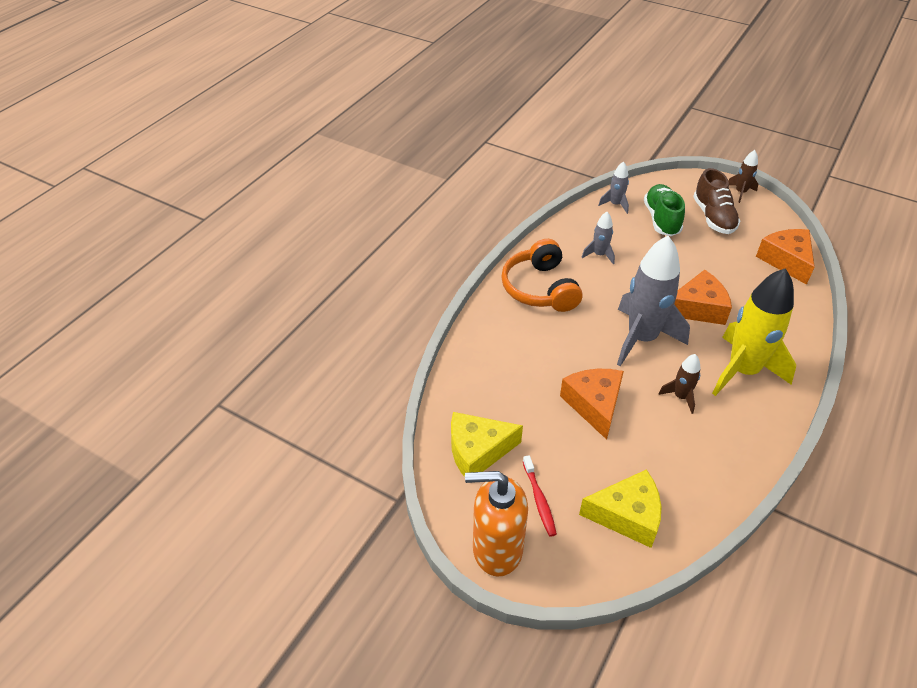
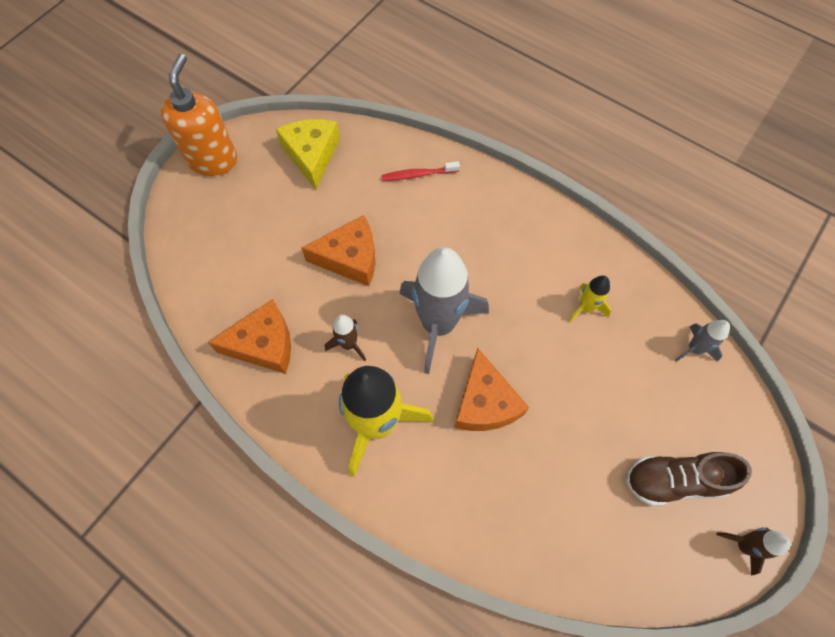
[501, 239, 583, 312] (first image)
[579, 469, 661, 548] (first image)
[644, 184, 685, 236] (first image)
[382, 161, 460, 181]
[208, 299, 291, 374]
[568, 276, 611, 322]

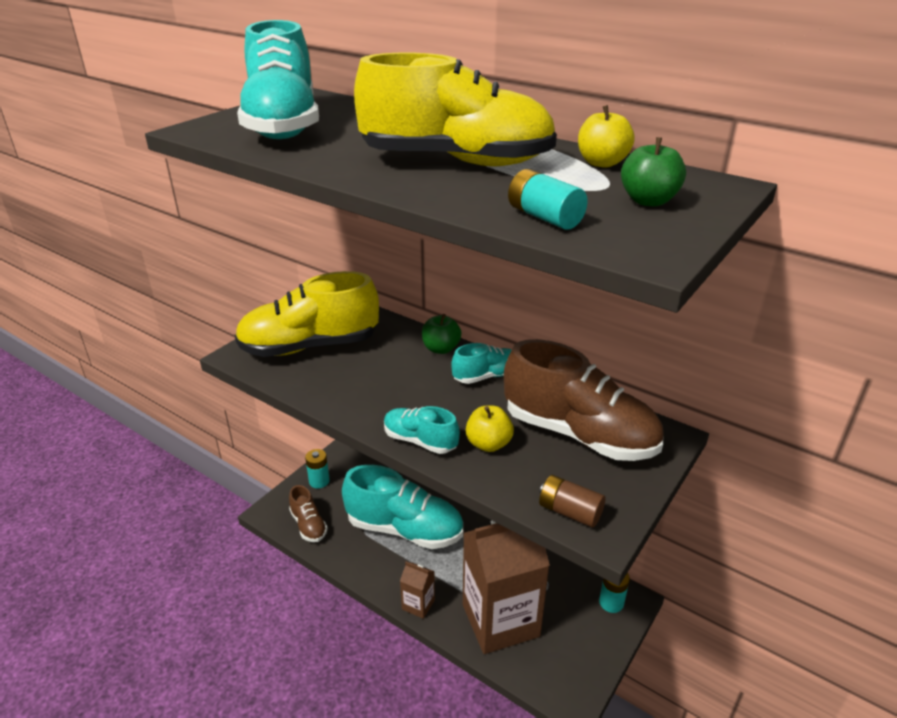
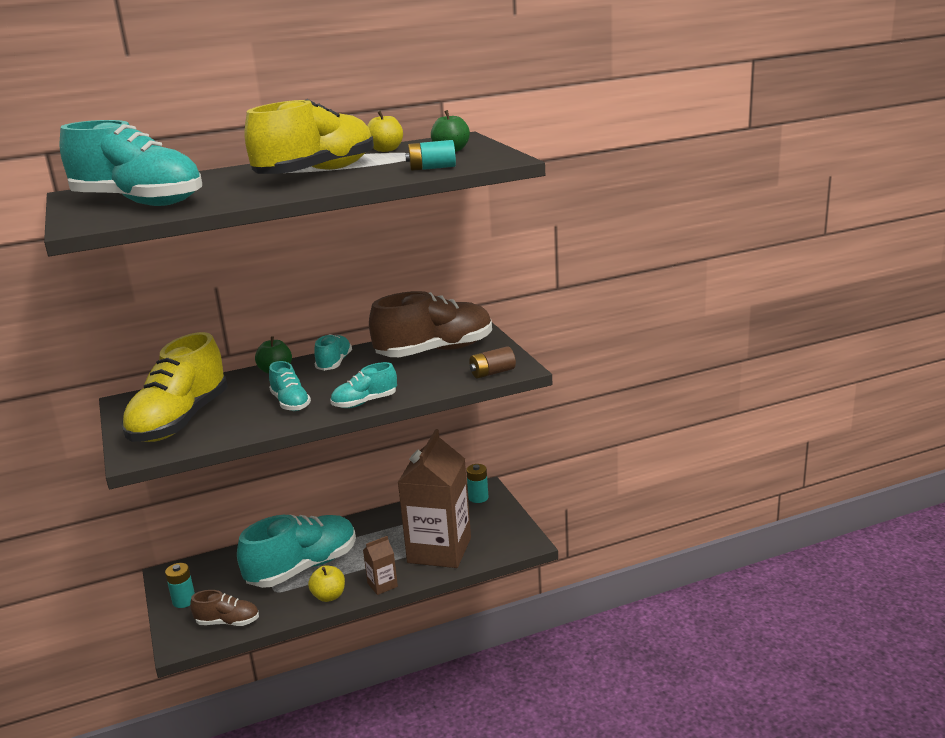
[269, 361, 311, 411]
[308, 566, 345, 602]

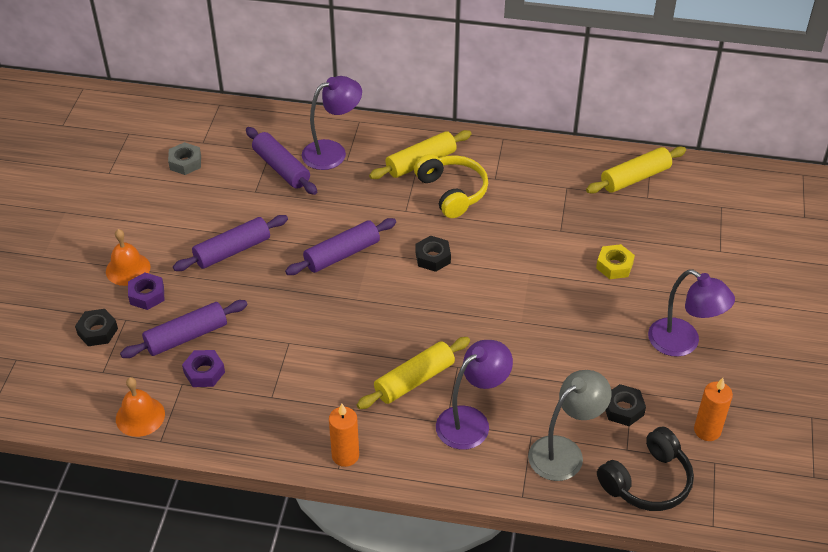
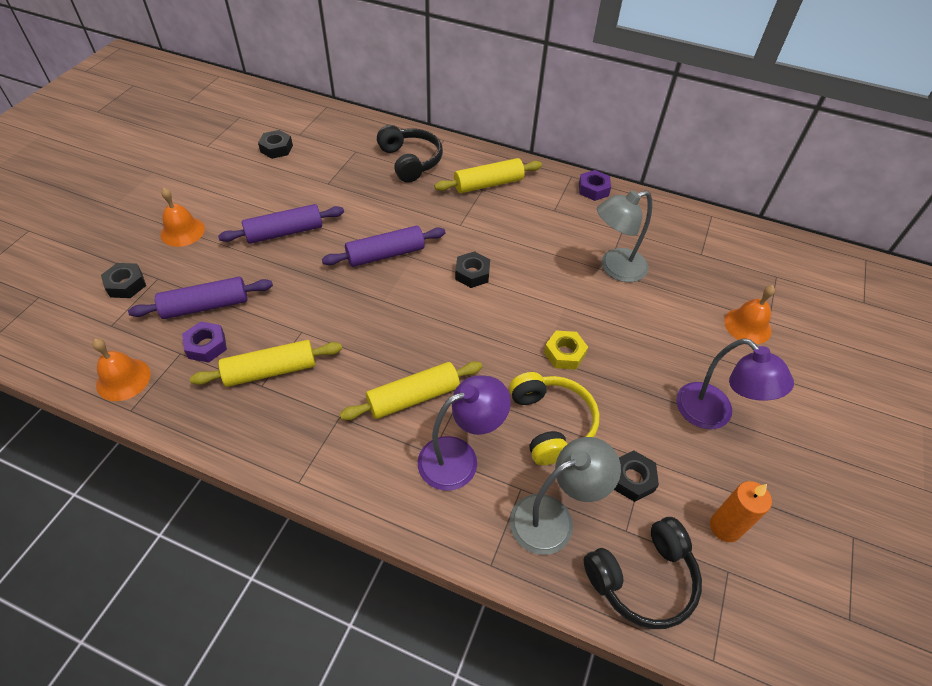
[246, 127, 317, 195] (first image)
[329, 404, 359, 467] (first image)
[597, 191, 652, 282]
[724, 285, 775, 344]
[579, 170, 611, 201]
[509, 372, 599, 465]
[190, 340, 342, 387]
[544, 330, 588, 370]
[377, 125, 443, 183]
[258, 130, 293, 159]

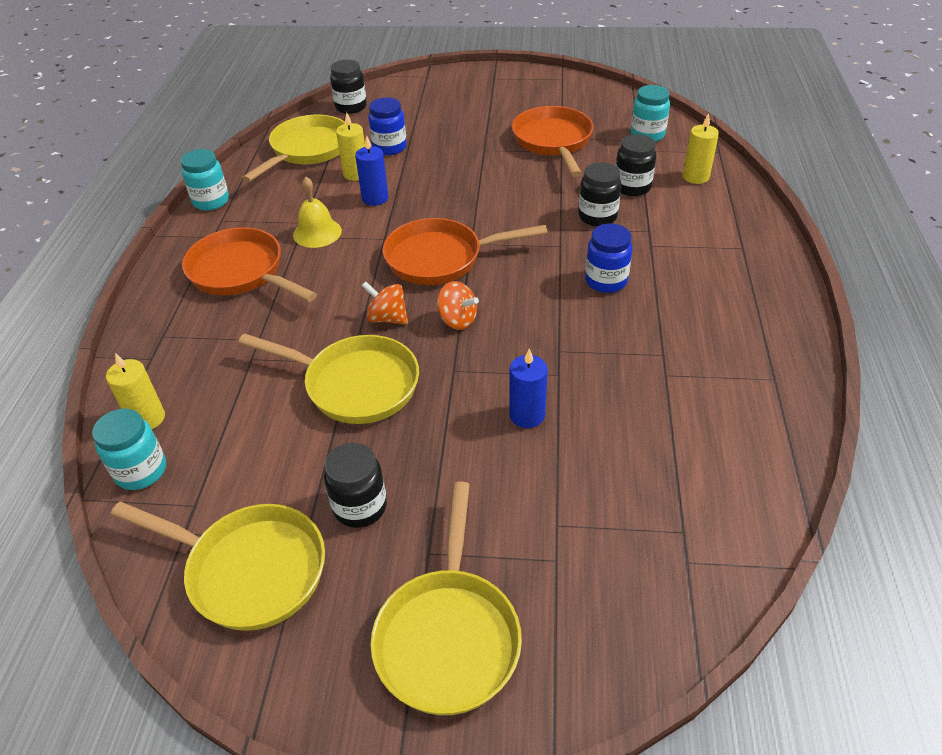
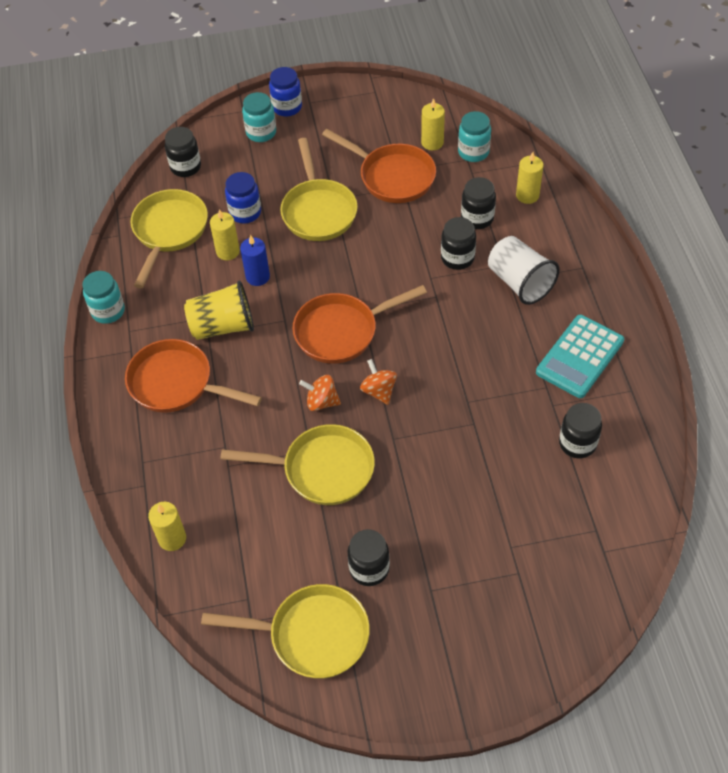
[509, 348, 548, 428] (first image)
[421, 98, 445, 150]
[488, 236, 559, 305]
[536, 315, 624, 398]
[559, 403, 602, 458]
[242, 92, 276, 142]
[280, 138, 358, 241]
[269, 67, 302, 116]
[184, 281, 254, 340]
[360, 359, 397, 405]
[322, 129, 436, 203]

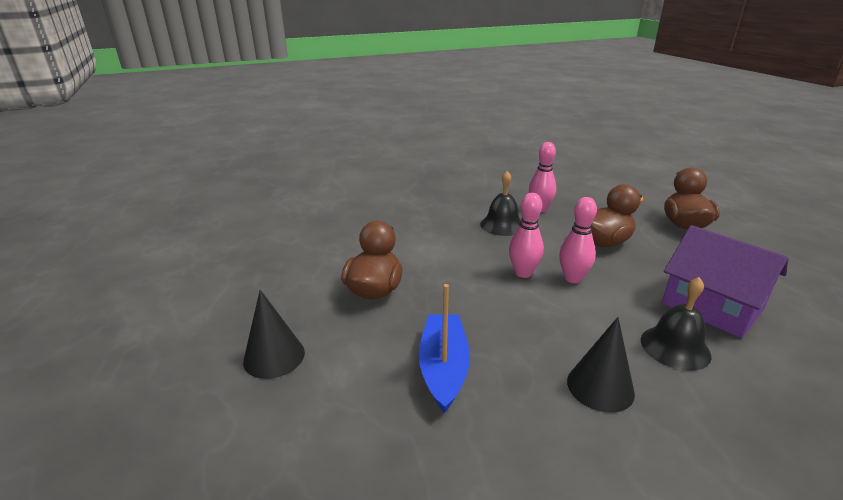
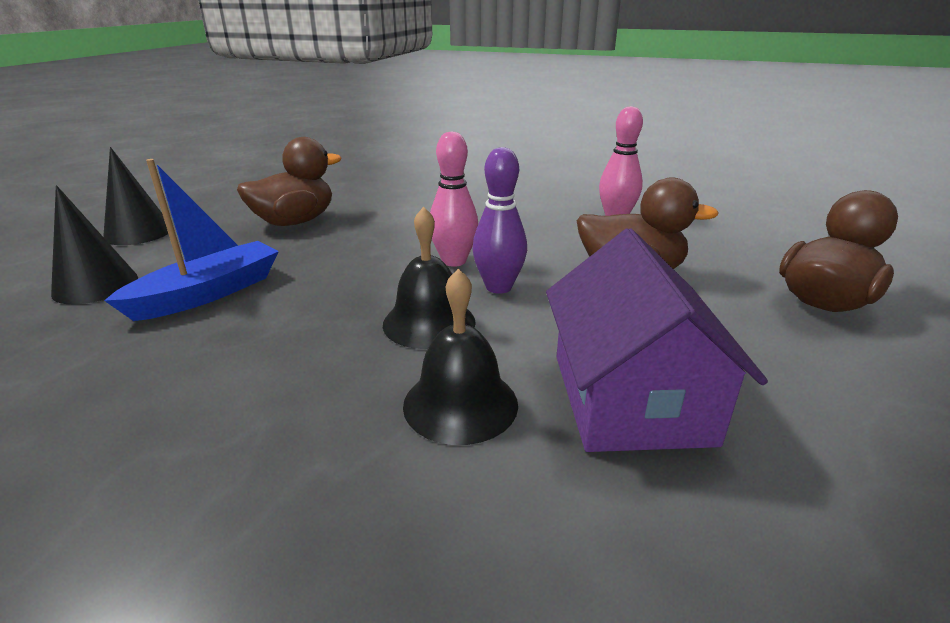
[383, 206, 476, 349]
[51, 185, 138, 304]
[473, 147, 527, 294]

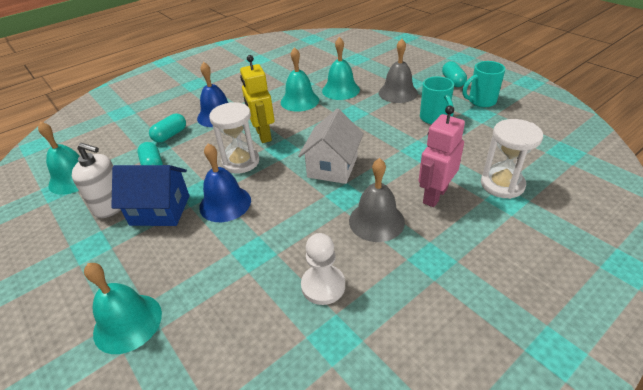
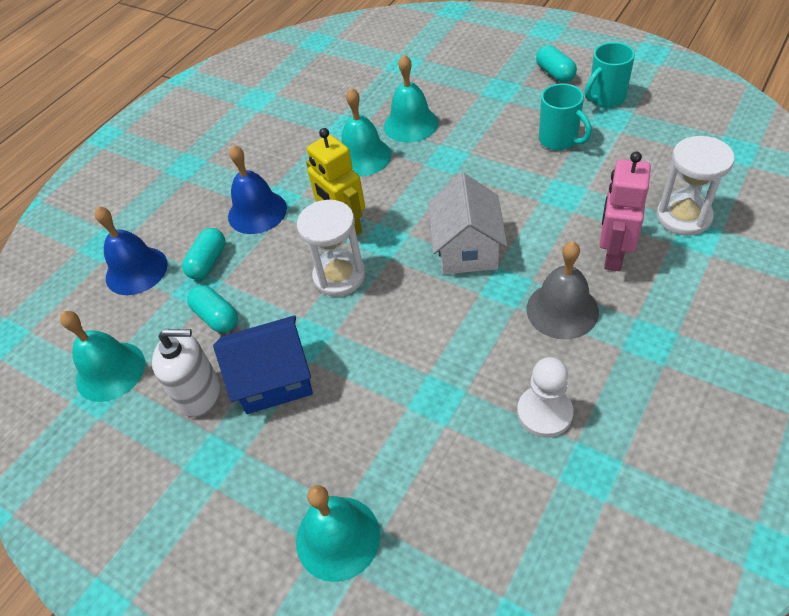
[379, 39, 418, 103] (first image)
[94, 206, 168, 295]

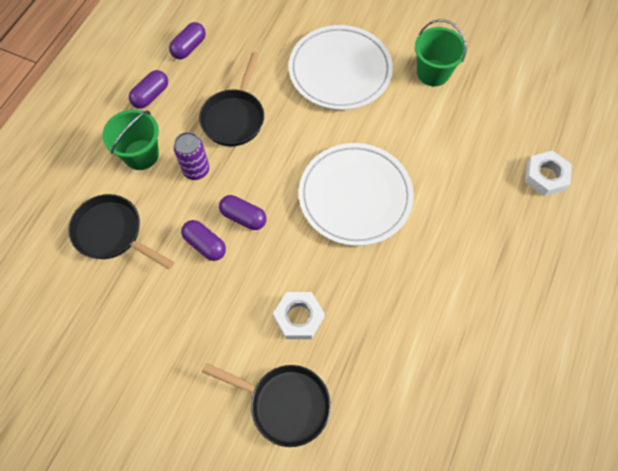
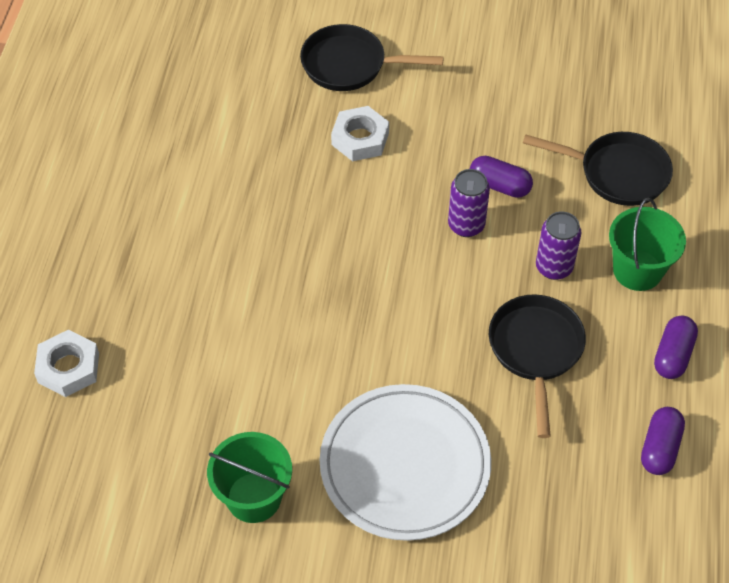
[299, 143, 414, 246] (first image)
[448, 169, 490, 237]

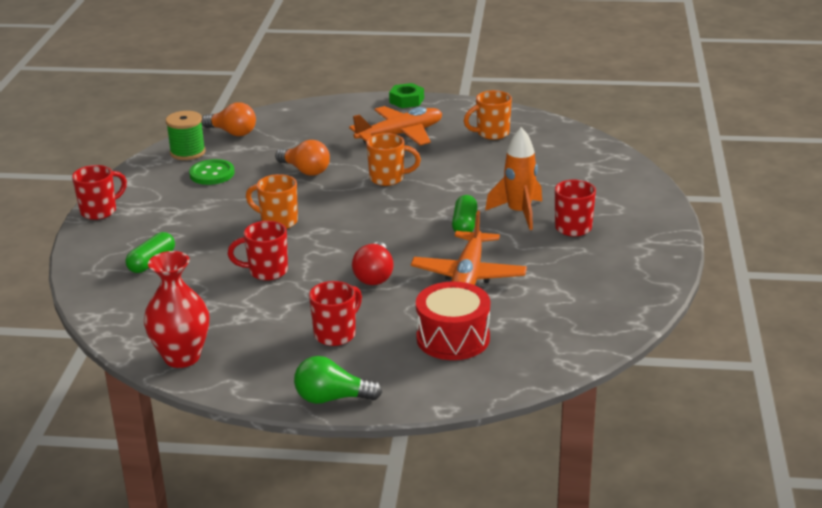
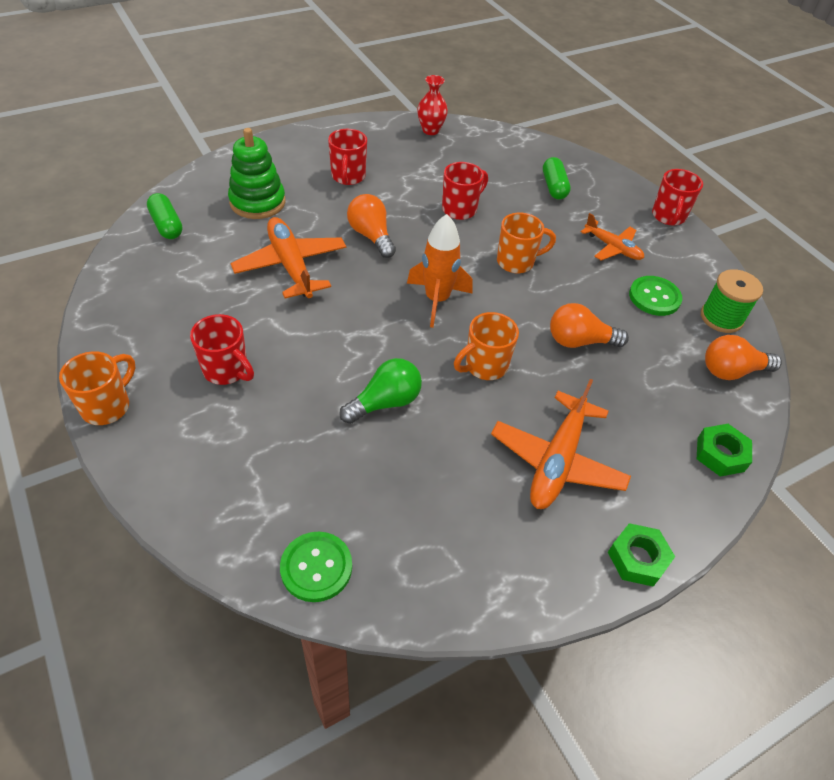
[280, 532, 352, 602]
[581, 213, 644, 261]
[697, 424, 752, 477]
[339, 358, 422, 424]
[147, 193, 183, 239]
[59, 351, 135, 425]
[407, 214, 473, 328]
[228, 128, 285, 219]
[347, 194, 396, 258]
[417, 75, 448, 135]

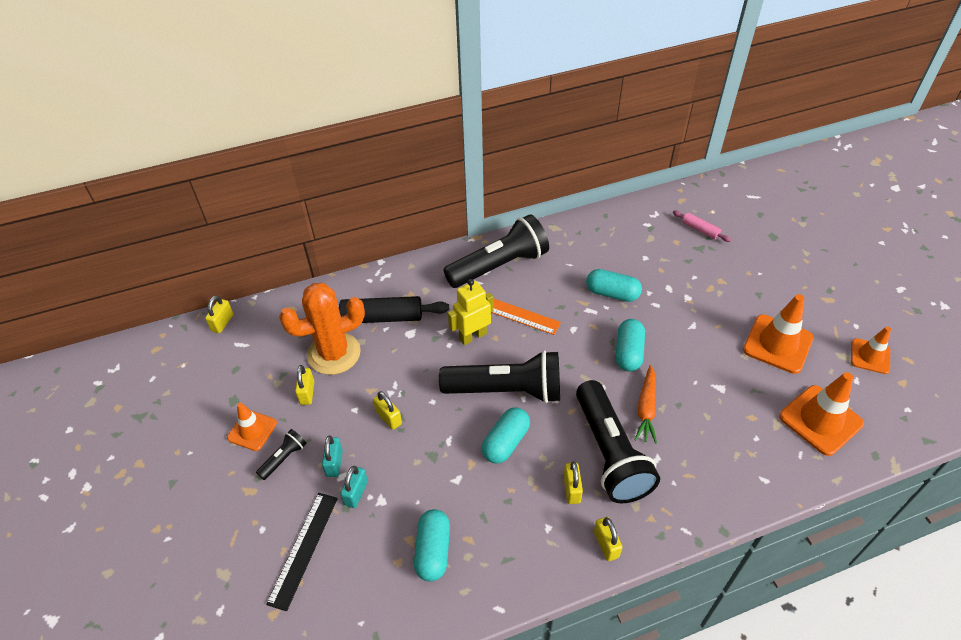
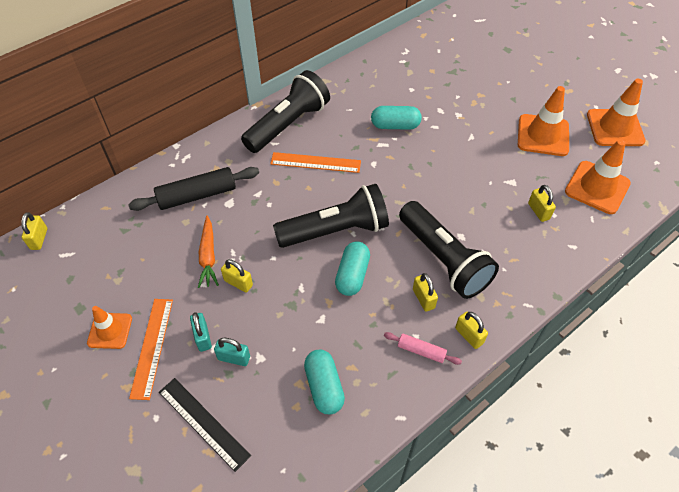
[279, 283, 365, 375] (first image)
[448, 279, 493, 345] (first image)
[616, 319, 645, 372] (first image)
[528, 185, 556, 222]
[198, 216, 219, 288]
[384, 332, 462, 365]
[129, 299, 173, 400]
[159, 378, 251, 472]
[214, 338, 250, 366]
[587, 79, 646, 146]

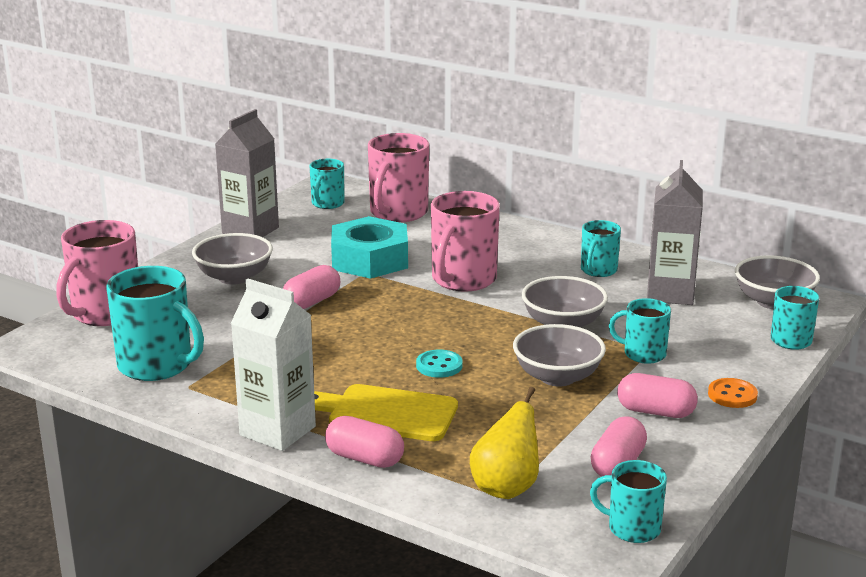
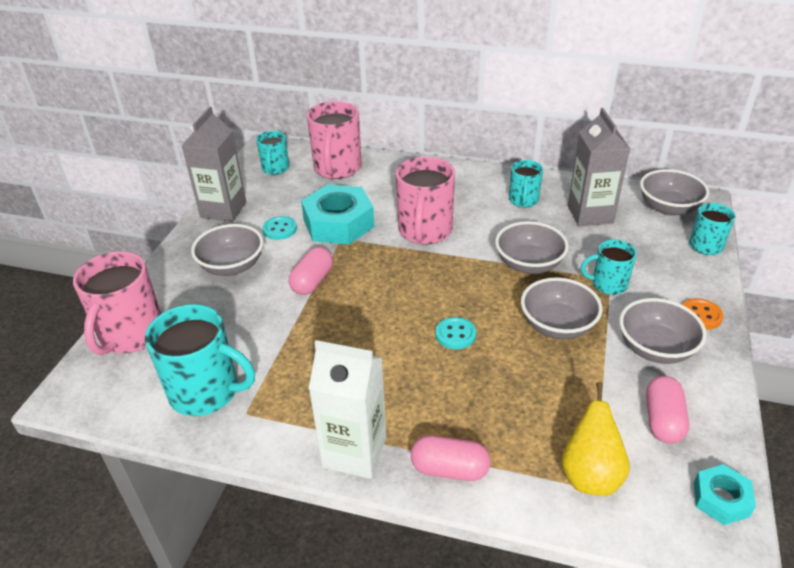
[314, 384, 458, 441] (first image)
[262, 216, 297, 240]
[694, 464, 756, 525]
[619, 298, 707, 364]

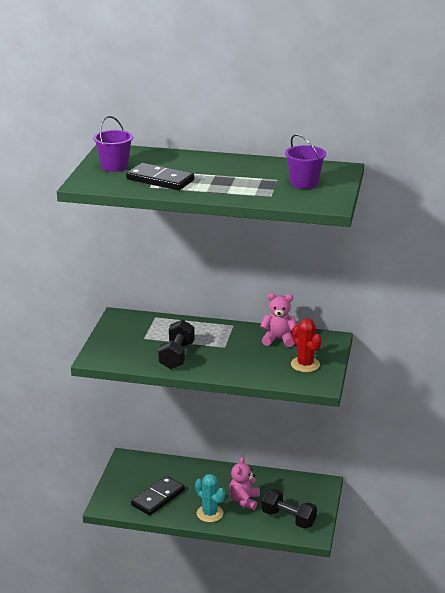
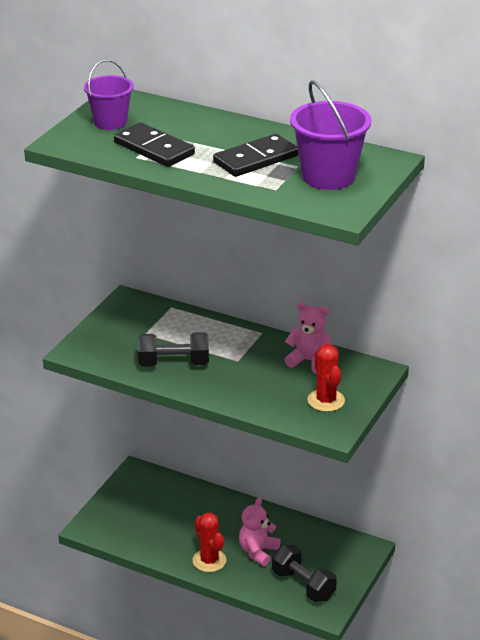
[213, 134, 299, 177]
[193, 513, 226, 572]
[138, 332, 209, 367]
[290, 80, 372, 190]

